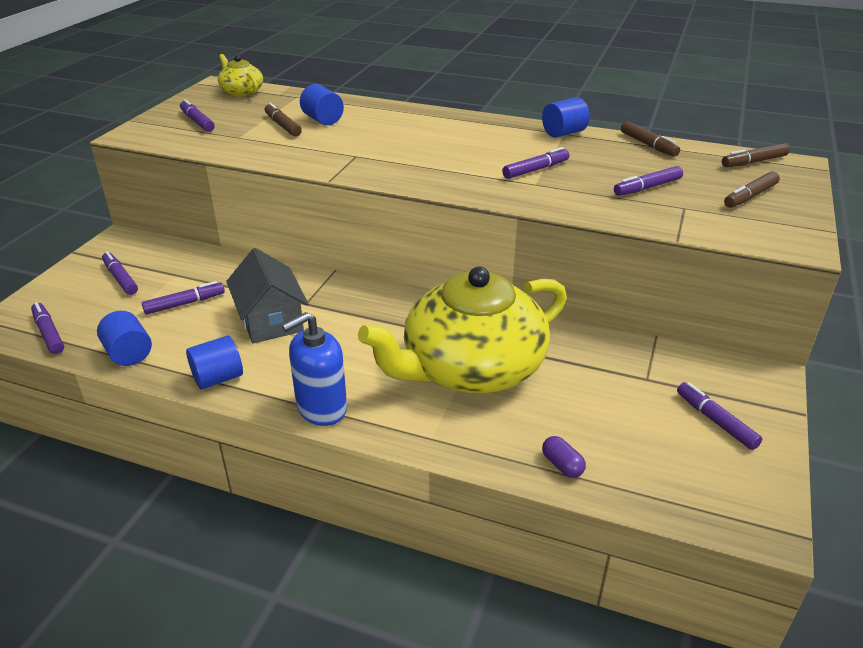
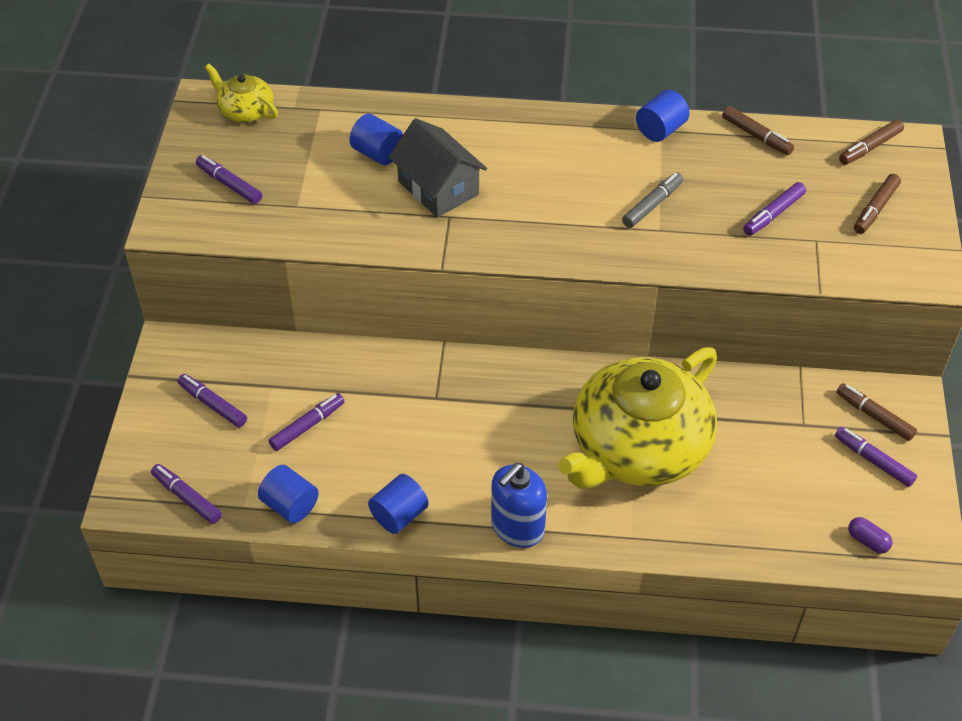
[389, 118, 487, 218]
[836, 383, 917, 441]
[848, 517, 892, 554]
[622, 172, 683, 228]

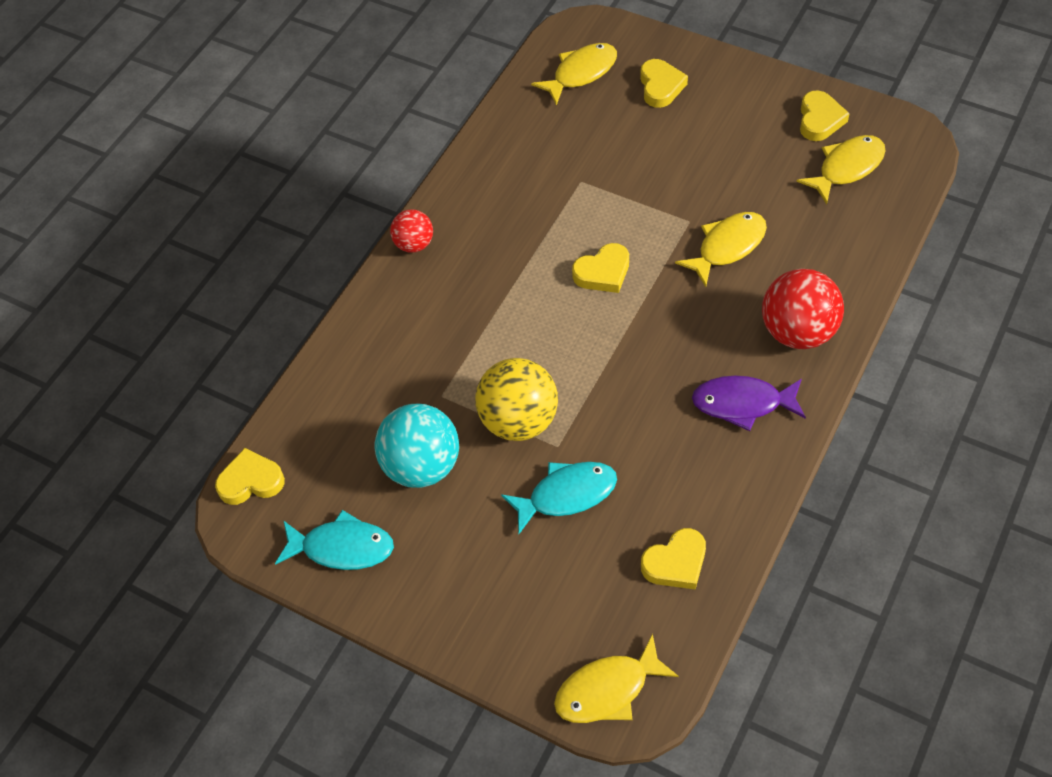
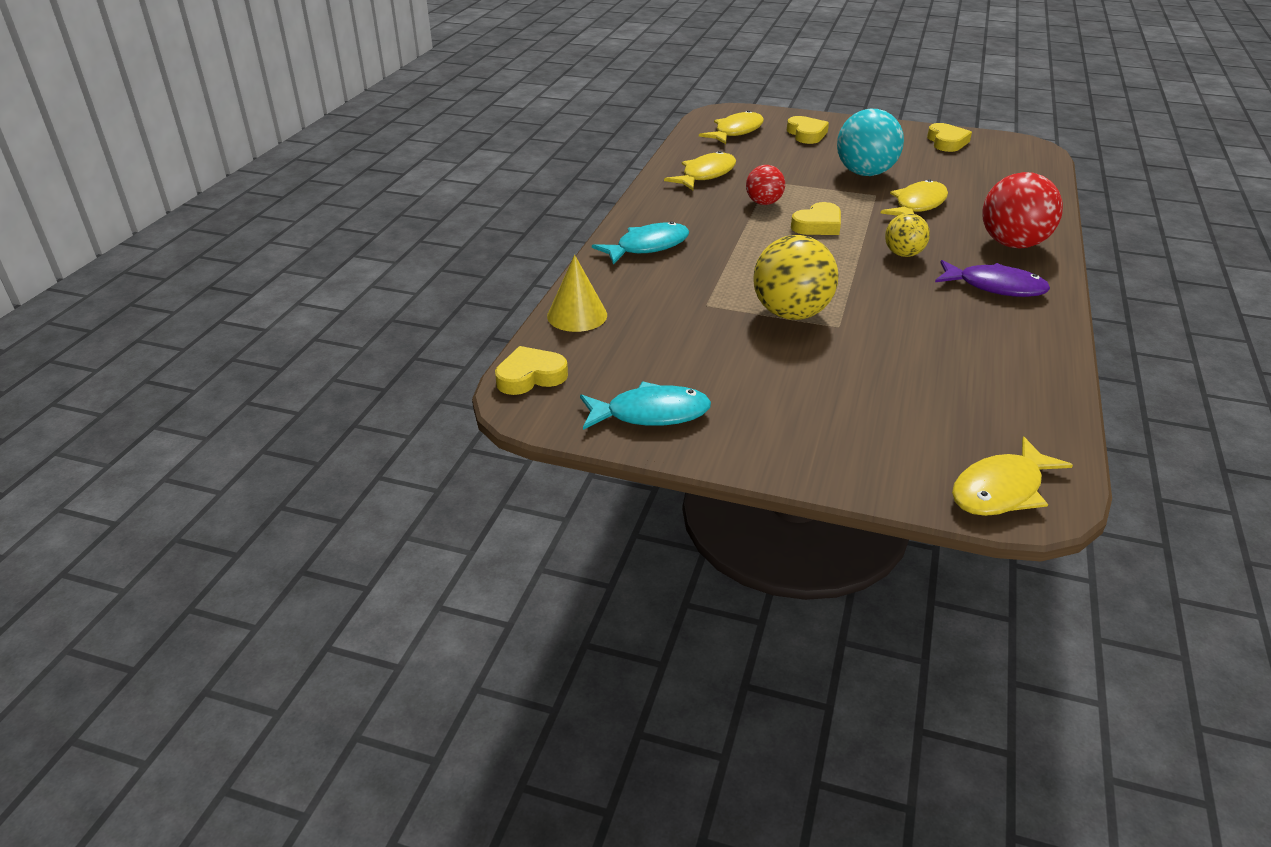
[641, 528, 706, 589] (first image)
[547, 255, 607, 332]
[885, 213, 930, 257]
[837, 109, 904, 176]
[746, 165, 785, 205]
[592, 222, 689, 264]
[664, 151, 736, 190]
[935, 260, 1050, 297]

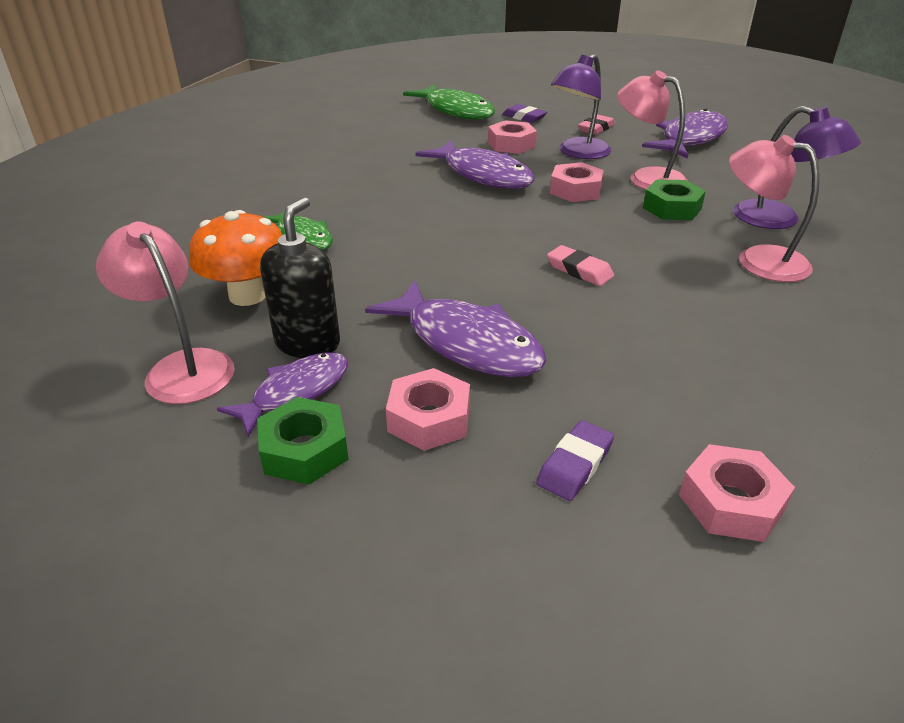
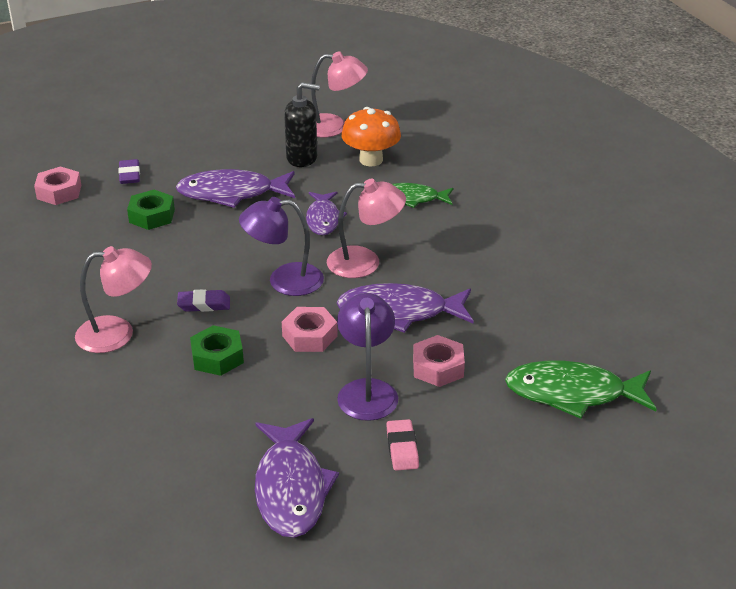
[386, 368, 470, 451] (first image)
[547, 245, 614, 286] (first image)
[306, 192, 347, 235]
[127, 190, 175, 230]
[177, 289, 230, 312]
[327, 178, 406, 278]
[239, 197, 324, 296]
[284, 82, 320, 167]

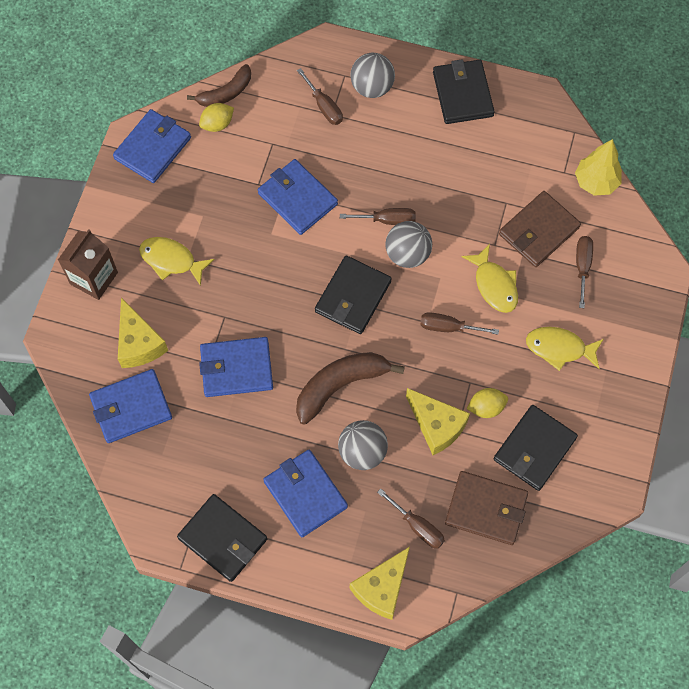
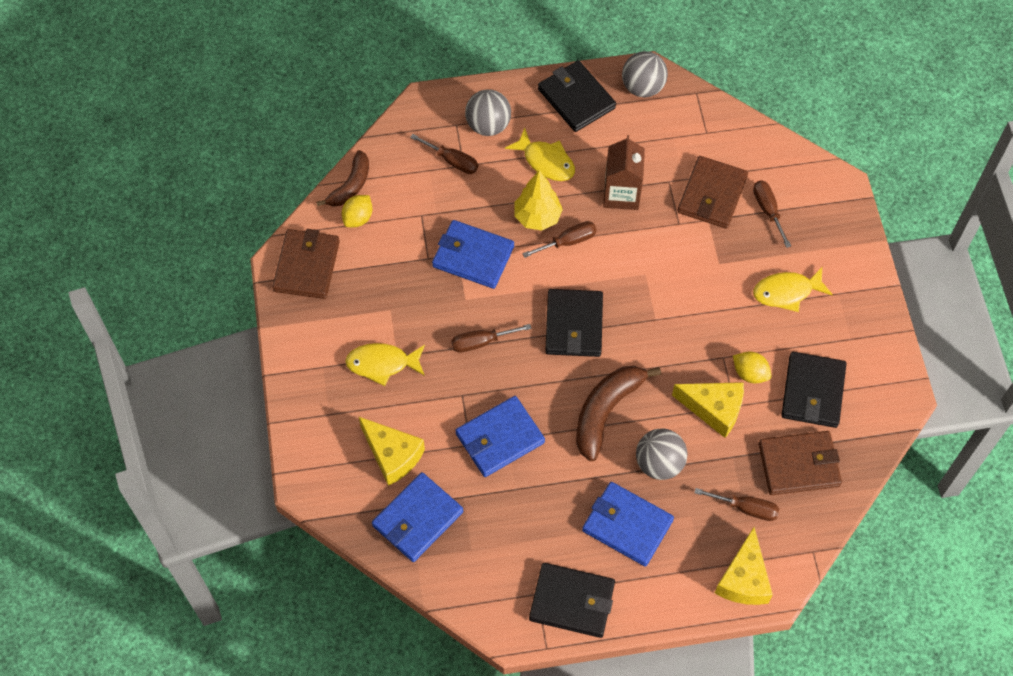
[603, 135, 645, 210]
[622, 51, 668, 97]
[451, 324, 532, 353]
[505, 128, 575, 181]
[514, 170, 563, 231]
[272, 229, 340, 299]
[733, 351, 771, 383]

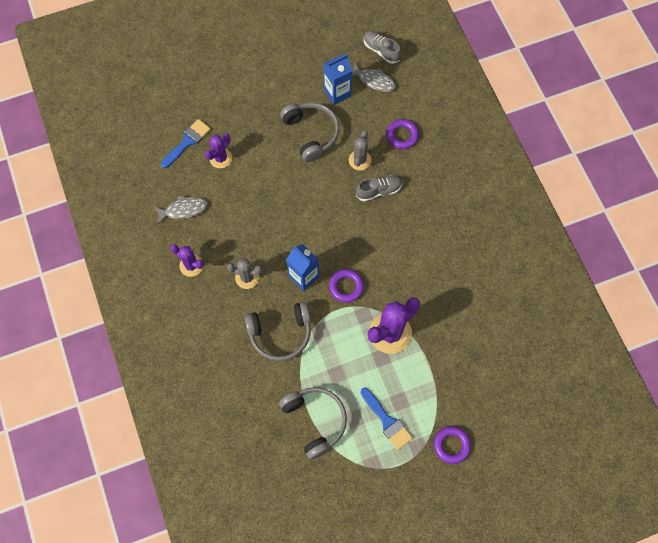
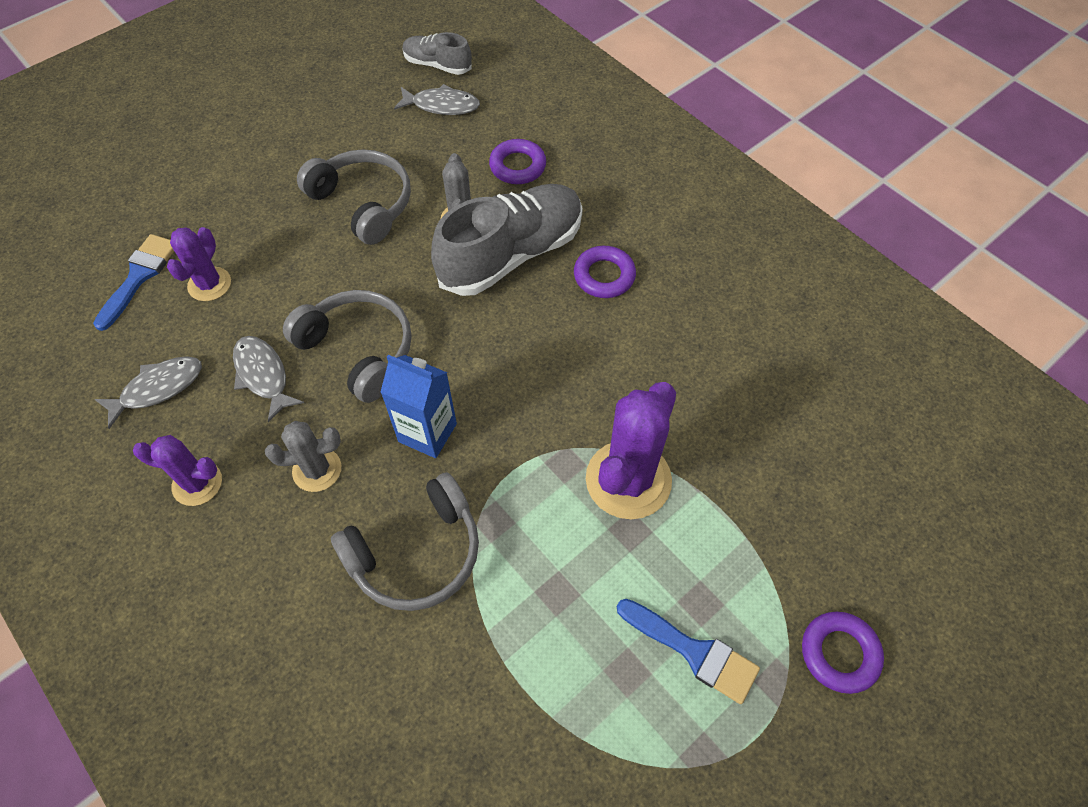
[324, 54, 353, 105] (first image)
[233, 336, 304, 422]
[283, 290, 412, 403]
[574, 246, 636, 298]
[431, 184, 583, 296]

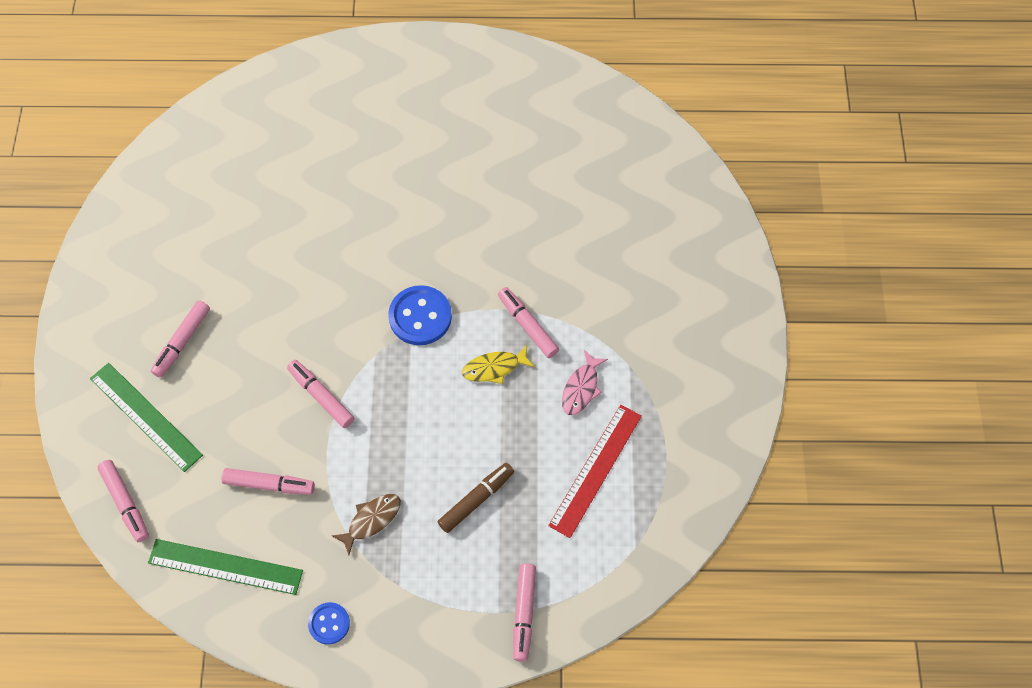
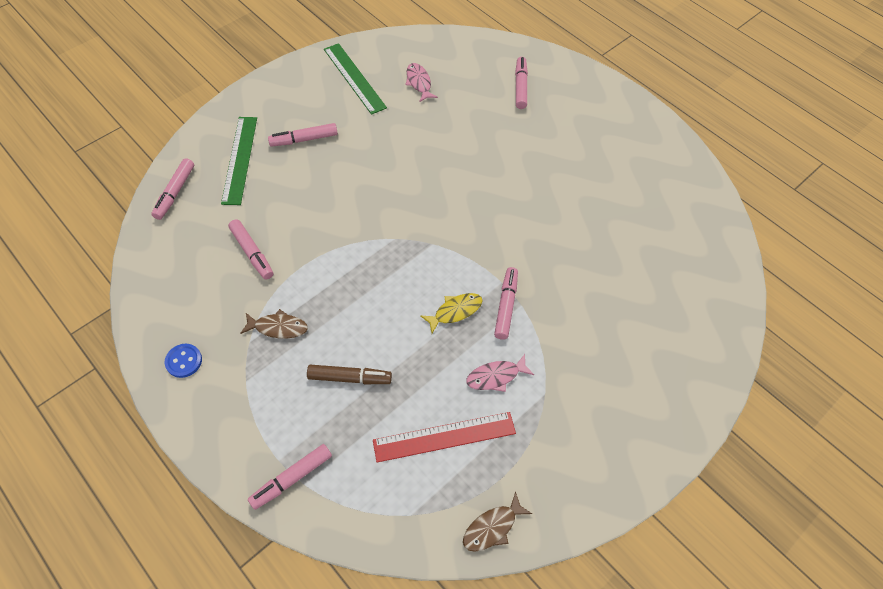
[388, 285, 452, 345] (first image)
[405, 63, 438, 102]
[463, 492, 532, 552]
[324, 43, 387, 115]
[515, 57, 528, 109]
[421, 293, 483, 333]

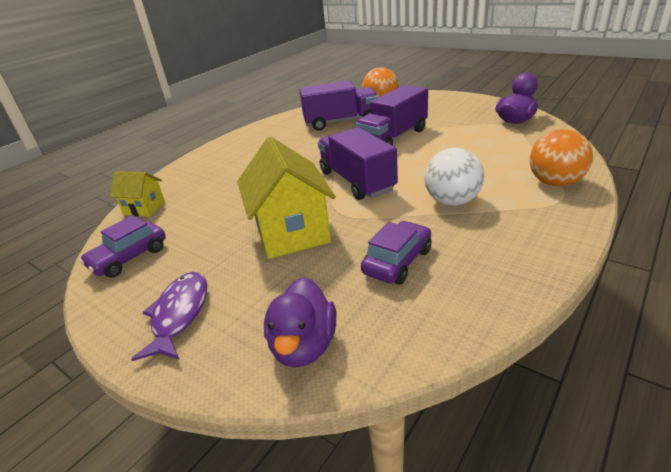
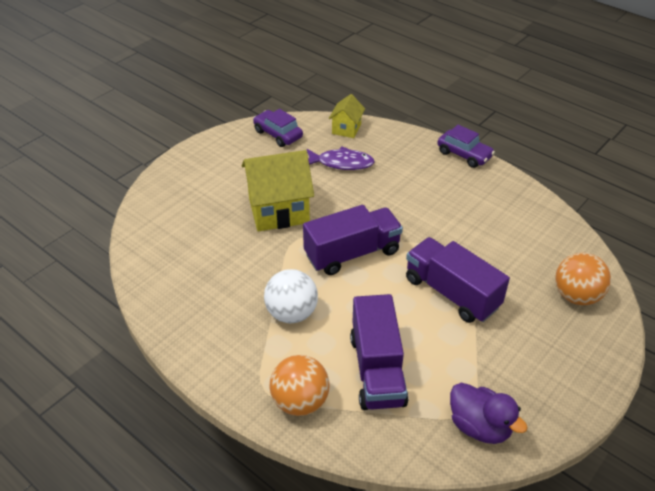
[264, 277, 336, 368] (first image)
[307, 147, 375, 170]
[350, 294, 409, 410]
[437, 125, 495, 168]

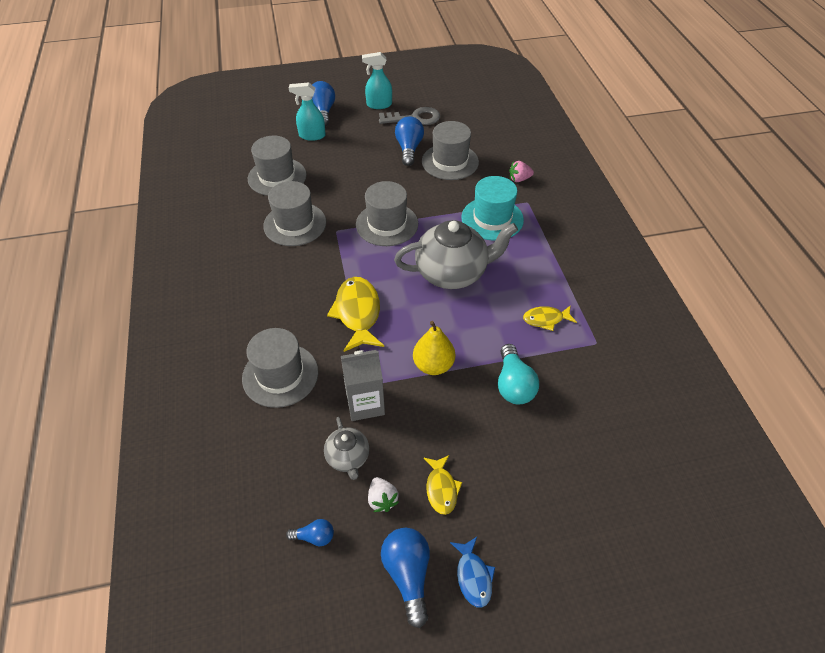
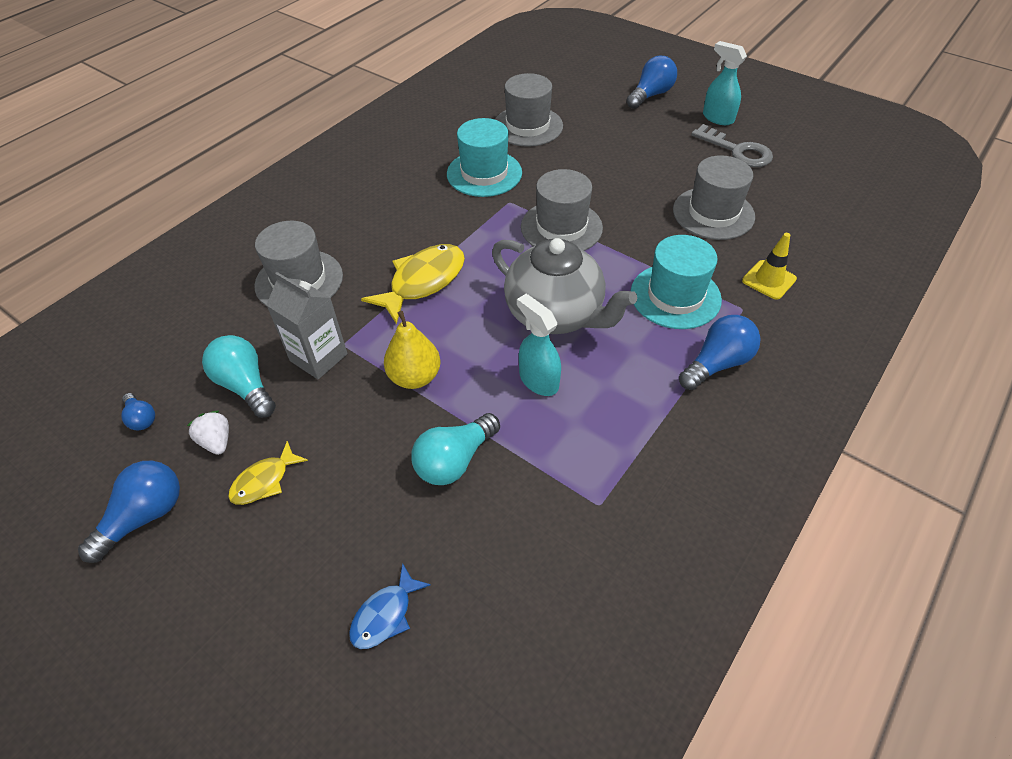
[523, 305, 577, 331] (first image)
[517, 294, 561, 396]
[679, 315, 761, 390]
[349, 563, 431, 649]
[202, 335, 276, 418]
[742, 233, 797, 300]
[447, 118, 522, 197]
[187, 411, 229, 455]

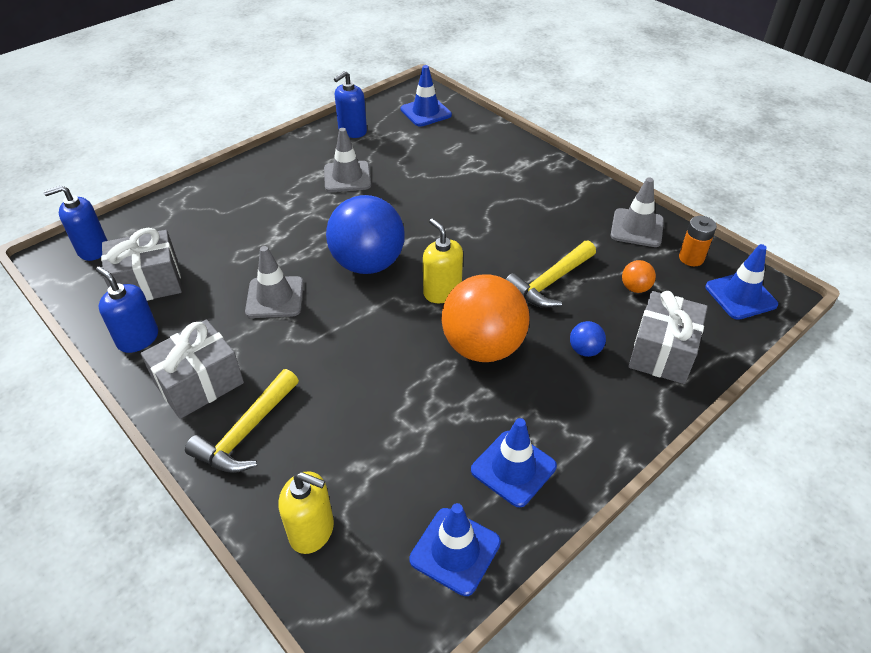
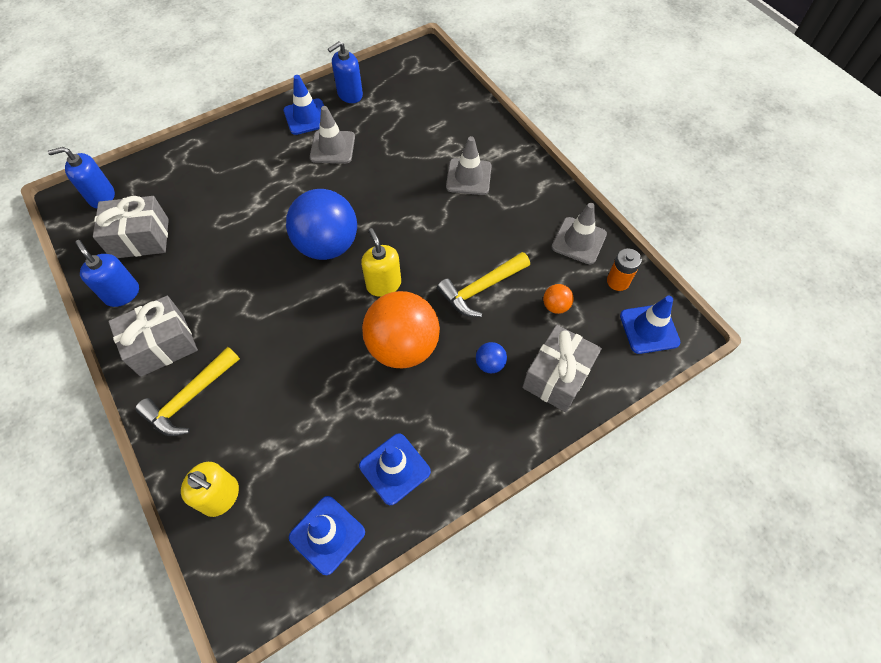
[446, 136, 491, 195]
[284, 75, 324, 135]

